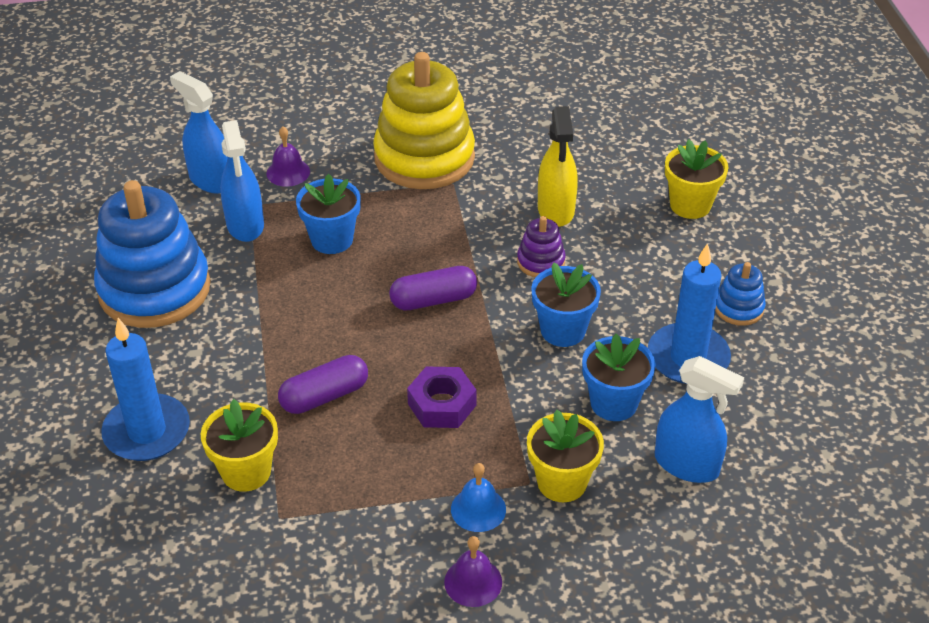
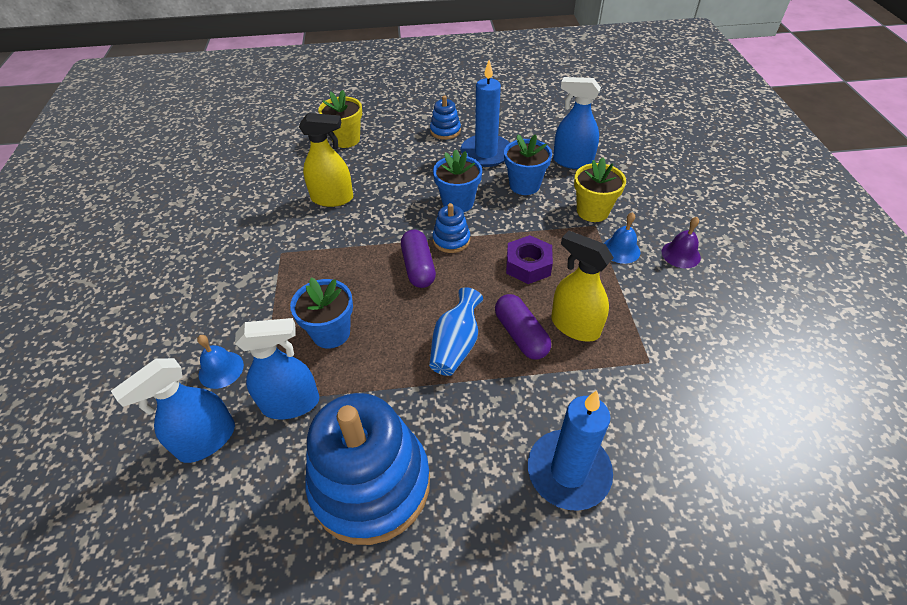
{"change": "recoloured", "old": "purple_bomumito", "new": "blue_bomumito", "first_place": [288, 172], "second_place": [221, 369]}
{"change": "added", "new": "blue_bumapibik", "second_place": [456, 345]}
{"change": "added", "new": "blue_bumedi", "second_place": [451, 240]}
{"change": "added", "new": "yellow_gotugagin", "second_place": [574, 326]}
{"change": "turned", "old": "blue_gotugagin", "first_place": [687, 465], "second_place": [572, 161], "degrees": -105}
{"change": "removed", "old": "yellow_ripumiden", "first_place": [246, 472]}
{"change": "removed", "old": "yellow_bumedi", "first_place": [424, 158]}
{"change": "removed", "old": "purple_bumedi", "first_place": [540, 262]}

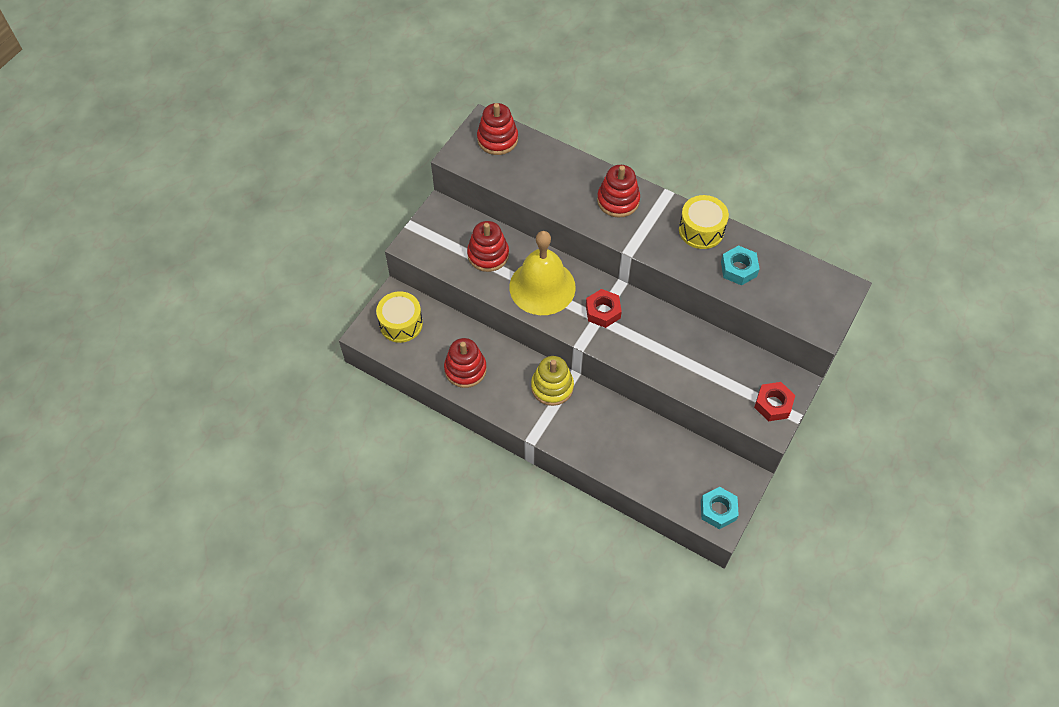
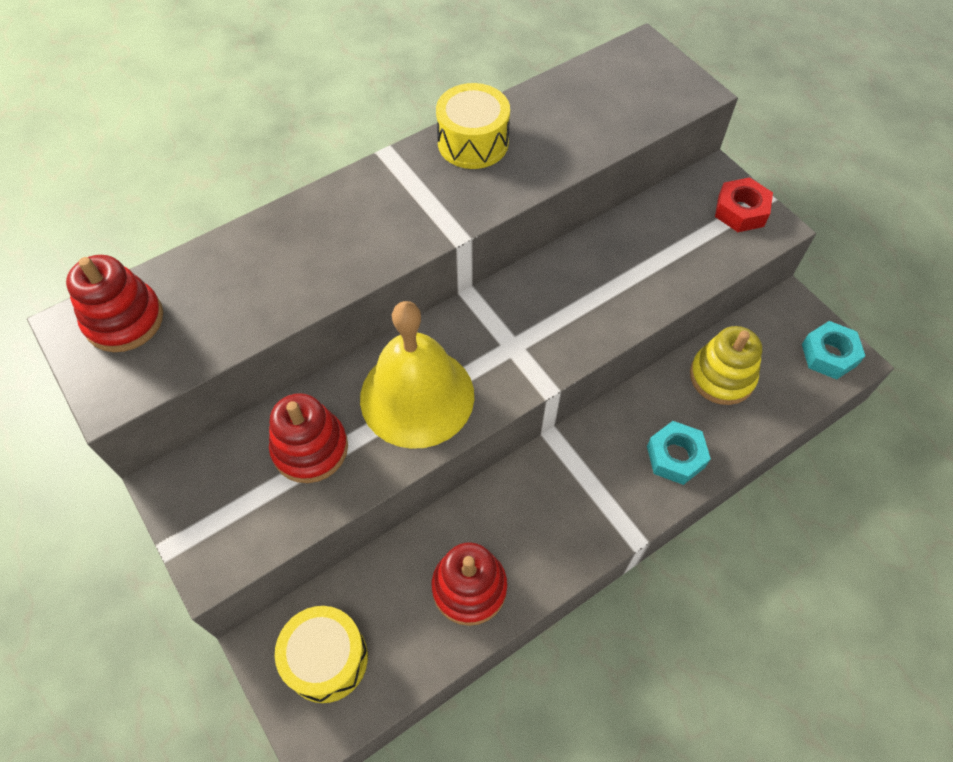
{"change": "moved", "old": "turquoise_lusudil", "first_place": [738, 269], "second_place": [675, 456]}
{"change": "moved", "old": "yellow_bumedi", "first_place": [552, 387], "second_place": [722, 377]}
{"change": "removed", "old": "red_lusudil", "first_place": [603, 311]}
{"change": "removed", "old": "red_bumedi", "first_place": [618, 200]}

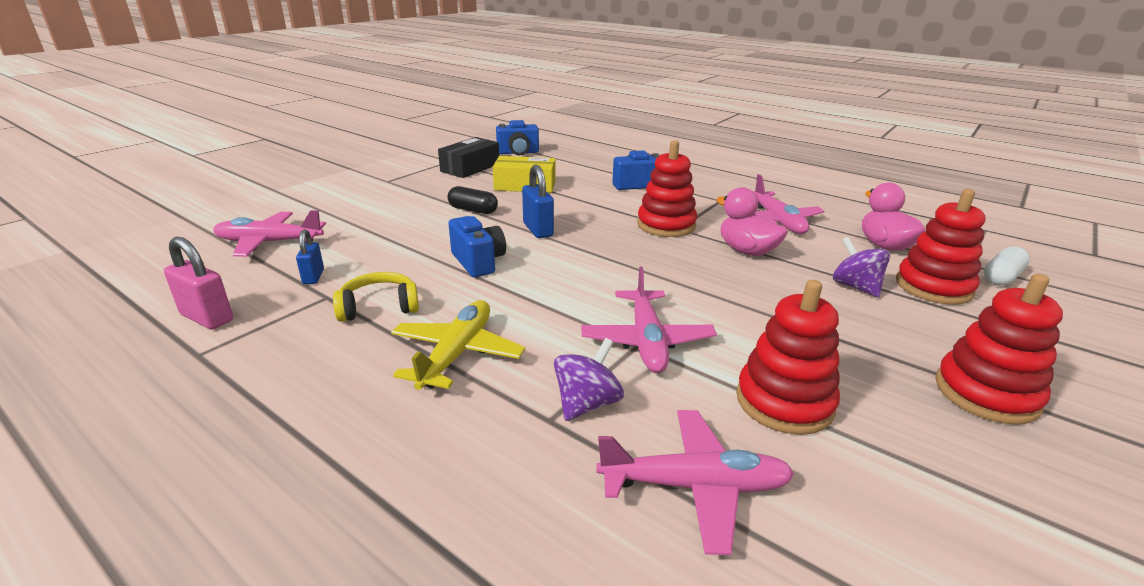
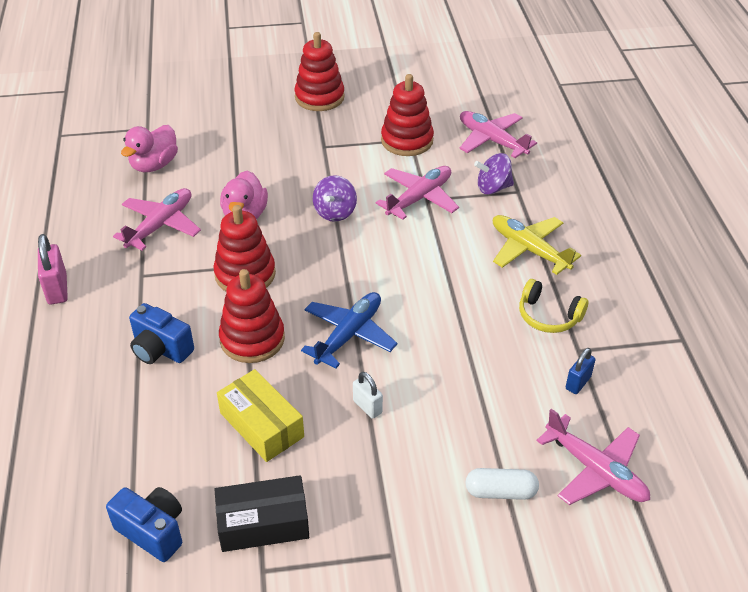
{"change": "moved", "old": "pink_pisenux", "first_place": [207, 318], "second_place": [57, 289]}
{"change": "moved", "old": "red_bumedi", "first_place": [933, 287], "second_place": [252, 339]}
{"change": "replaced", "old": "blue_pisenux", "new": "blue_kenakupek", "first_place": [538, 230], "second_place": [349, 335]}
{"change": "moved", "old": "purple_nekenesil", "first_place": [855, 287], "second_place": [335, 212]}
{"change": "replaced", "old": "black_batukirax", "new": "white_pisenux", "first_place": [473, 210], "second_place": [367, 407]}
{"change": "moved", "old": "white_batukirax", "first_place": [1001, 277], "second_place": [500, 492]}
{"change": "turned", "old": "yellow_kenakupek", "first_place": [457, 353], "second_place": [529, 250], "degrees": 75}
{"change": "removed", "old": "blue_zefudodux", "first_place": [478, 262]}

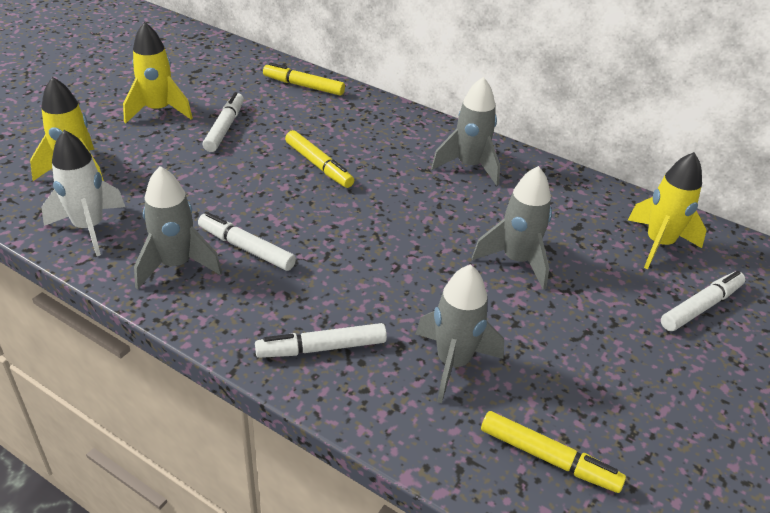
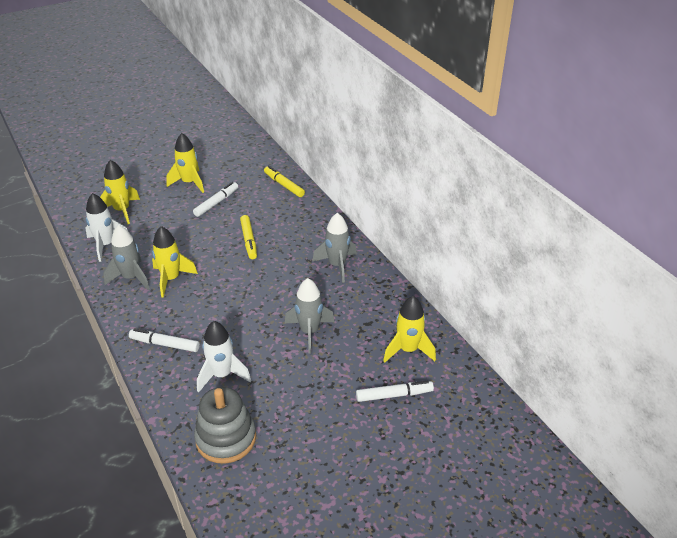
{"change": "replaced", "old": "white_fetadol", "new": "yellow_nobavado", "first_place": [246, 248], "second_place": [171, 279]}
{"change": "replaced", "old": "yellow_fetadol", "new": "grey_bumedi", "first_place": [548, 458], "second_place": [226, 438]}
{"change": "recoloured", "old": "grey_nobavado", "new": "white_nobavado", "first_place": [452, 363], "second_place": [222, 375]}

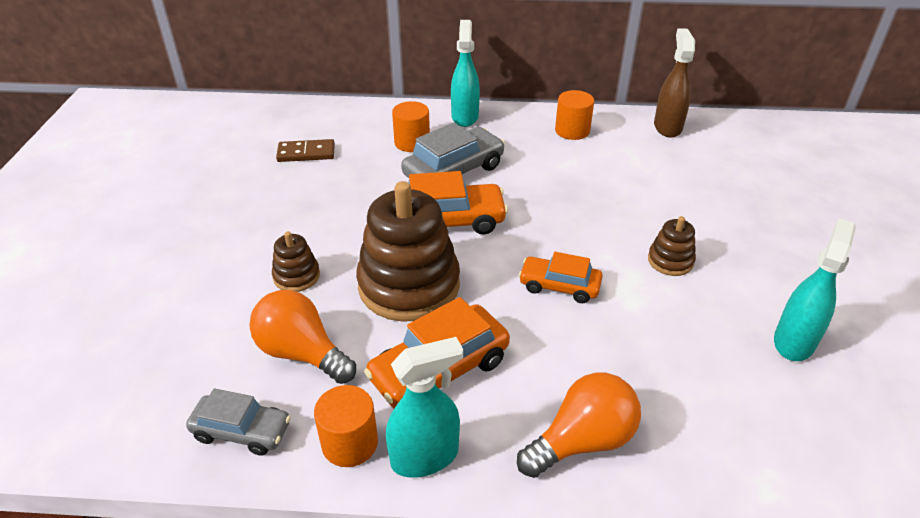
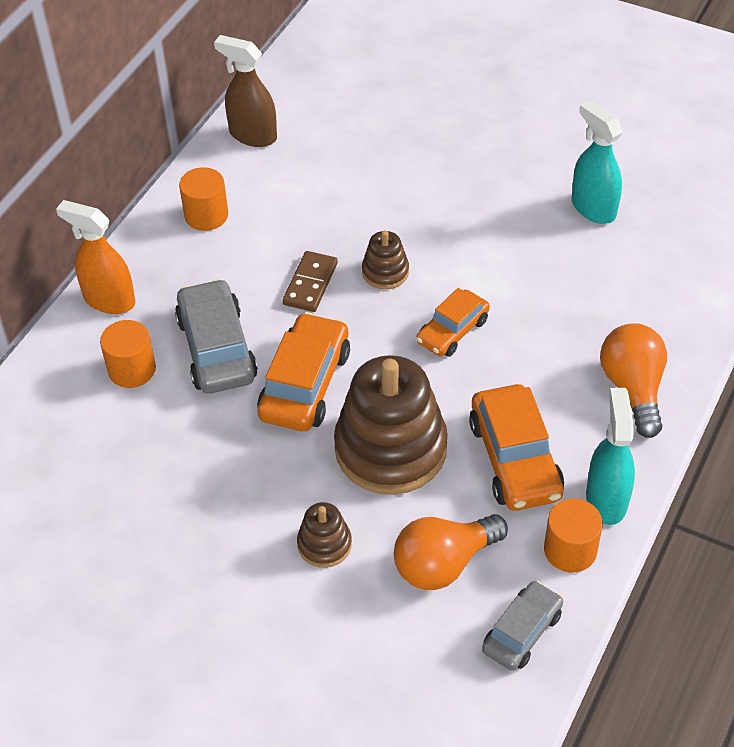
{"change": "recoloured", "old": "turquoise_gotugagin", "new": "orange_gotugagin", "first_place": [465, 117], "second_place": [109, 300]}
{"change": "moved", "old": "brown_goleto", "first_place": [306, 153], "second_place": [310, 284]}
{"change": "moved", "old": "brown_bumedi", "first_place": [670, 261], "second_place": [385, 272]}

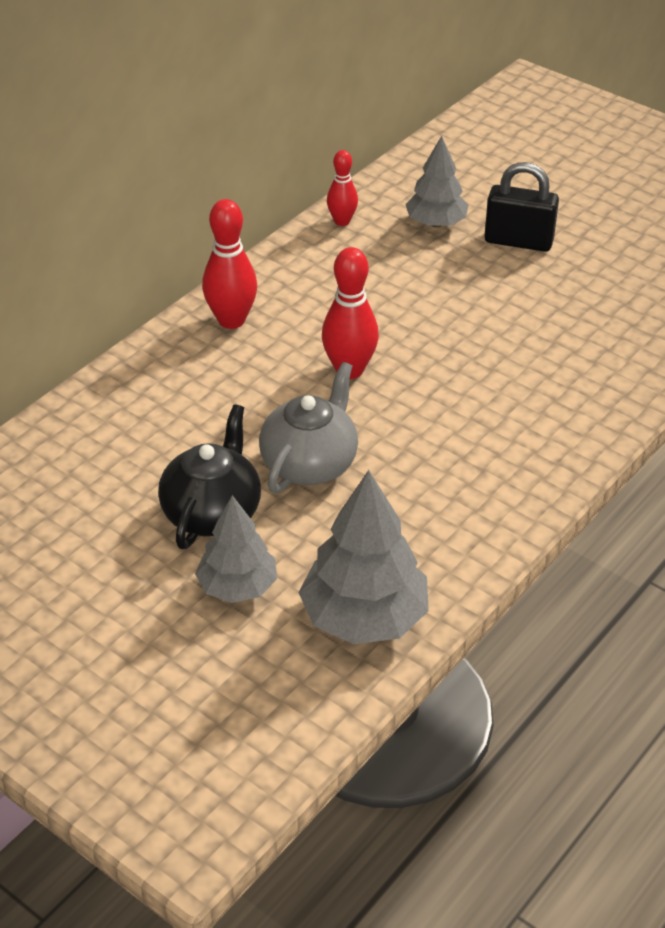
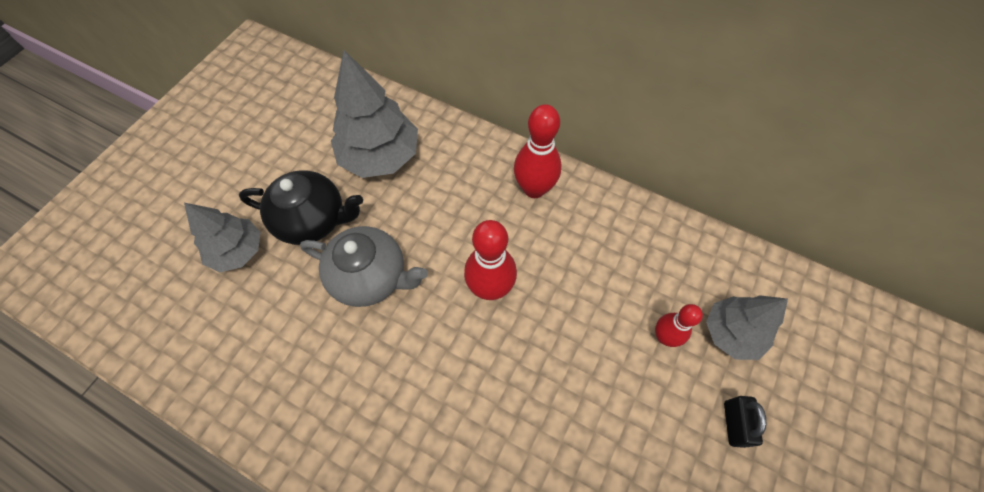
{"change": "moved", "old": "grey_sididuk", "first_place": [364, 618], "second_place": [380, 156]}
{"change": "moved", "old": "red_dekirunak", "first_place": [342, 221], "second_place": [664, 337]}
{"change": "resized", "old": "black_pisenux", "first_place": [518, 241], "second_place": [734, 423], "factor": 0.6}

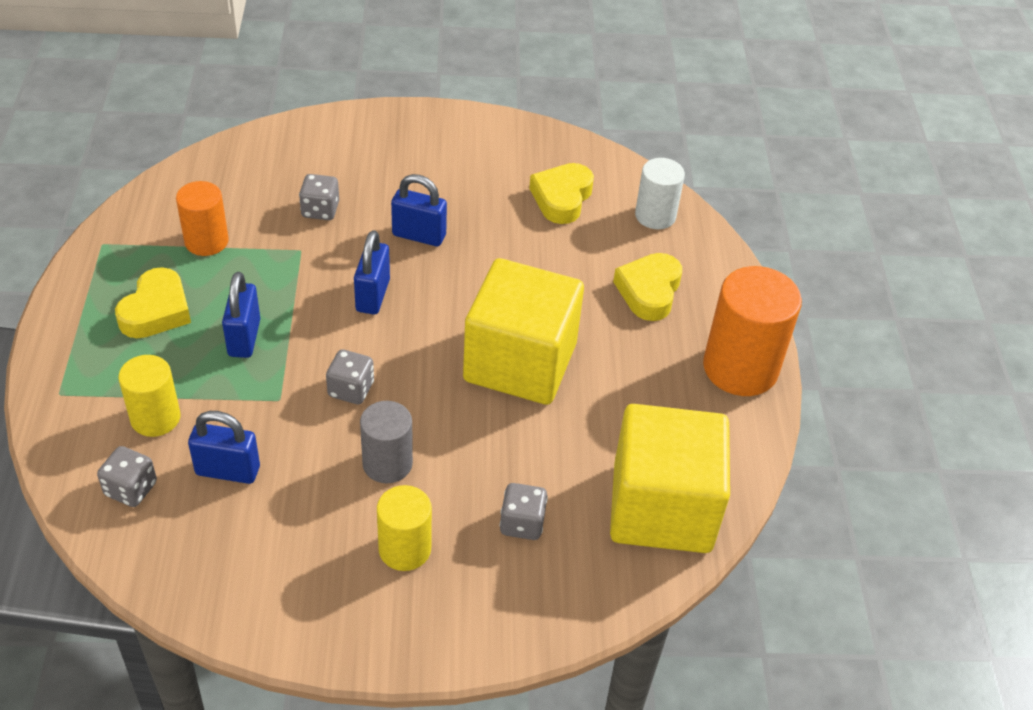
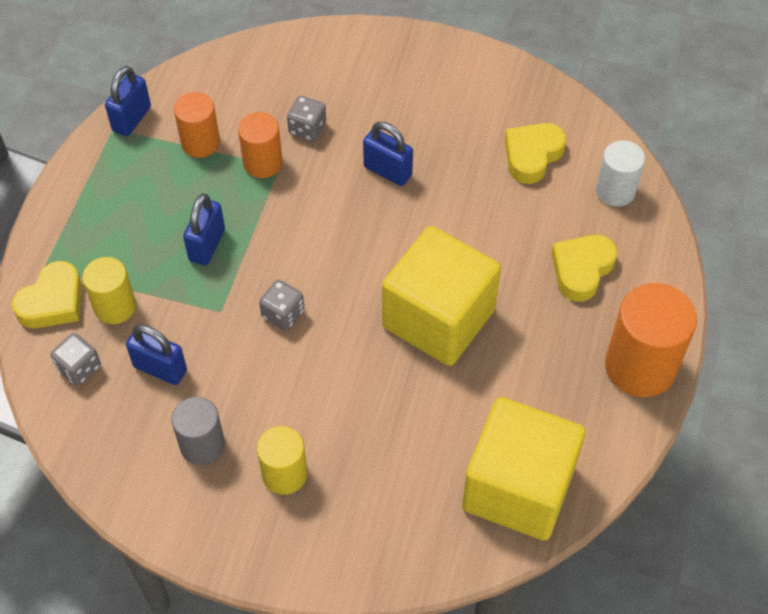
{"change": "moved", "old": "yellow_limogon", "first_place": [156, 311], "second_place": [53, 302]}
{"change": "moved", "old": "blue_pisenux", "first_place": [373, 295], "second_place": [132, 119]}
{"change": "moved", "old": "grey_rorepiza", "first_place": [387, 464], "second_place": [202, 445]}
{"change": "added", "new": "orange_rorepiza", "second_place": [262, 163]}
{"change": "removed", "old": "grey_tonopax", "first_place": [522, 523]}

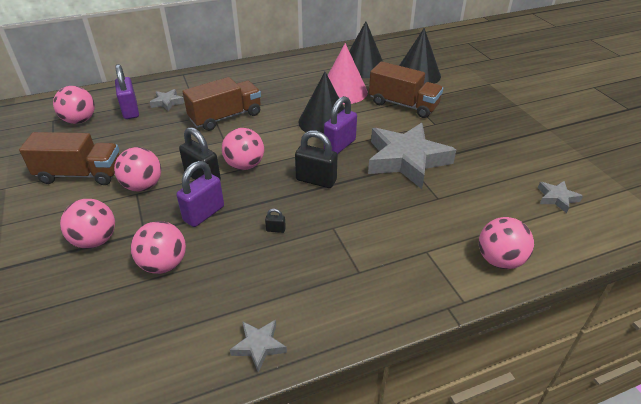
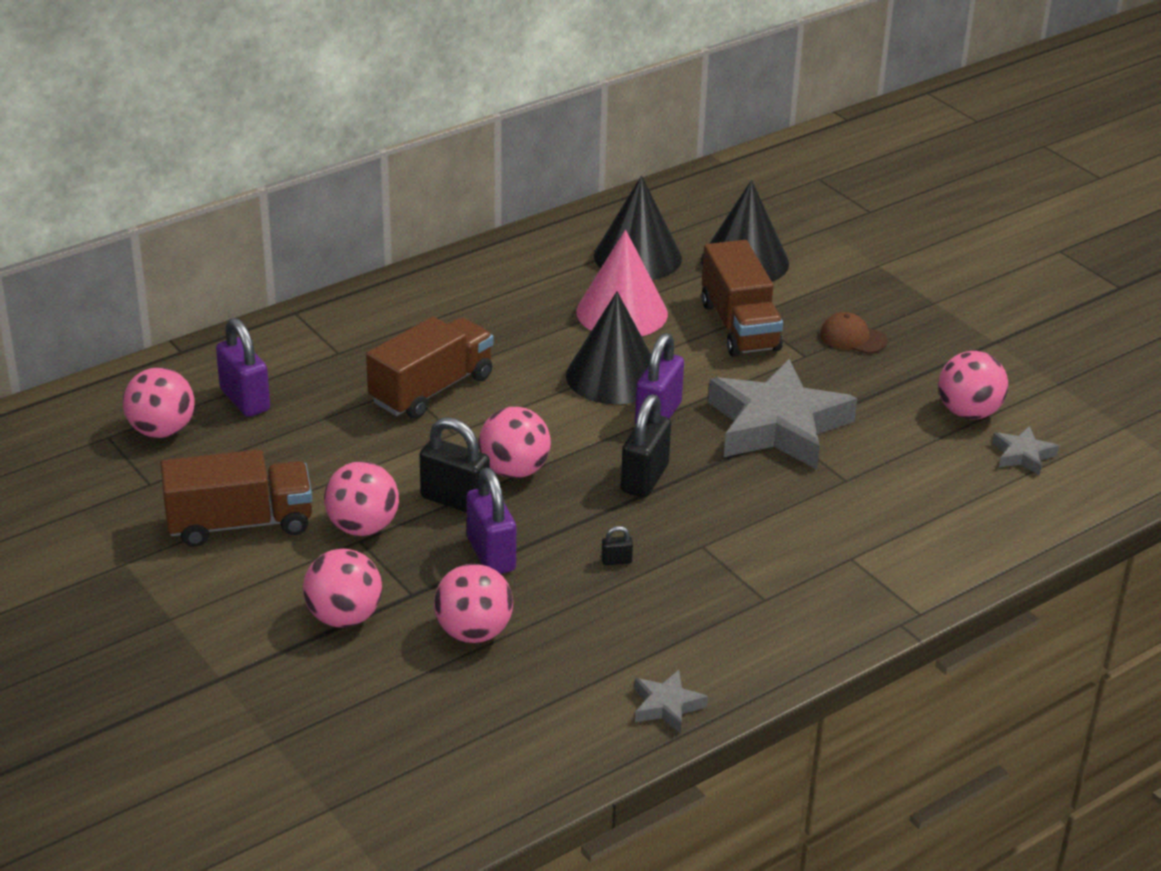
{"change": "turned", "old": "purple_pisenux", "first_place": [204, 214], "second_place": [491, 554], "degrees": -45}
{"change": "turned", "old": "black_pisenux", "first_place": [316, 180], "second_place": [644, 478], "degrees": -75}
{"change": "turned", "old": "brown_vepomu", "first_place": [403, 105], "second_place": [739, 326], "degrees": 60}
{"change": "added", "new": "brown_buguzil", "second_place": [853, 338]}
{"change": "moved", "old": "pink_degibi", "first_place": [499, 260], "second_place": [968, 412]}
{"change": "removed", "old": "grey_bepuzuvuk", "first_place": [167, 102]}

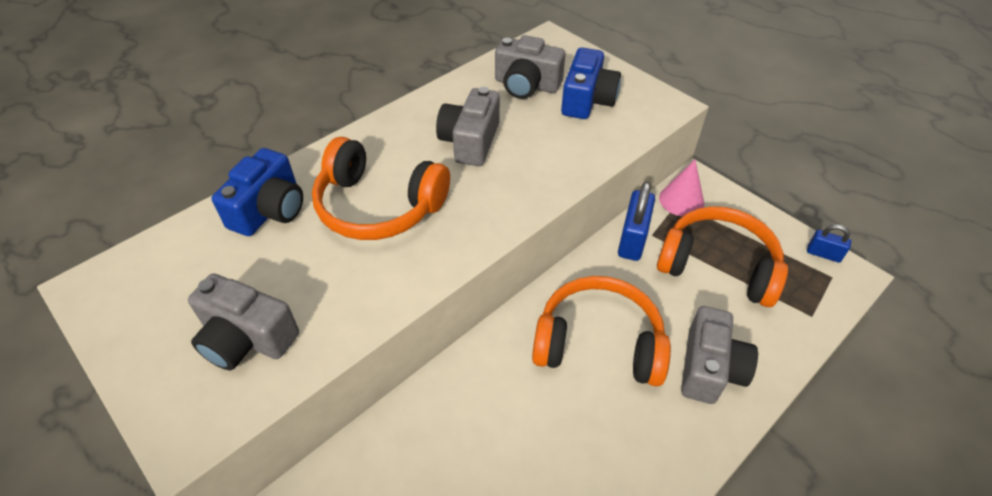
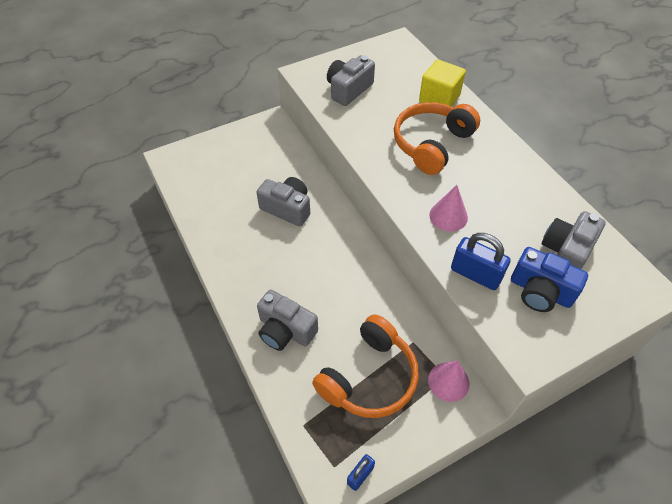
{"change": "moved", "old": "grey_zefudodux", "first_place": [470, 142], "second_place": [287, 208]}
{"change": "replaced", "old": "blue_zefudodux", "new": "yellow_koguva", "first_place": [269, 210], "second_place": [439, 99]}
{"change": "added", "new": "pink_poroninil", "second_place": [448, 216]}
{"change": "moved", "old": "blue_pisenux", "first_place": [632, 240], "second_place": [475, 274]}
{"change": "removed", "old": "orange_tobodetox", "first_place": [598, 343]}

